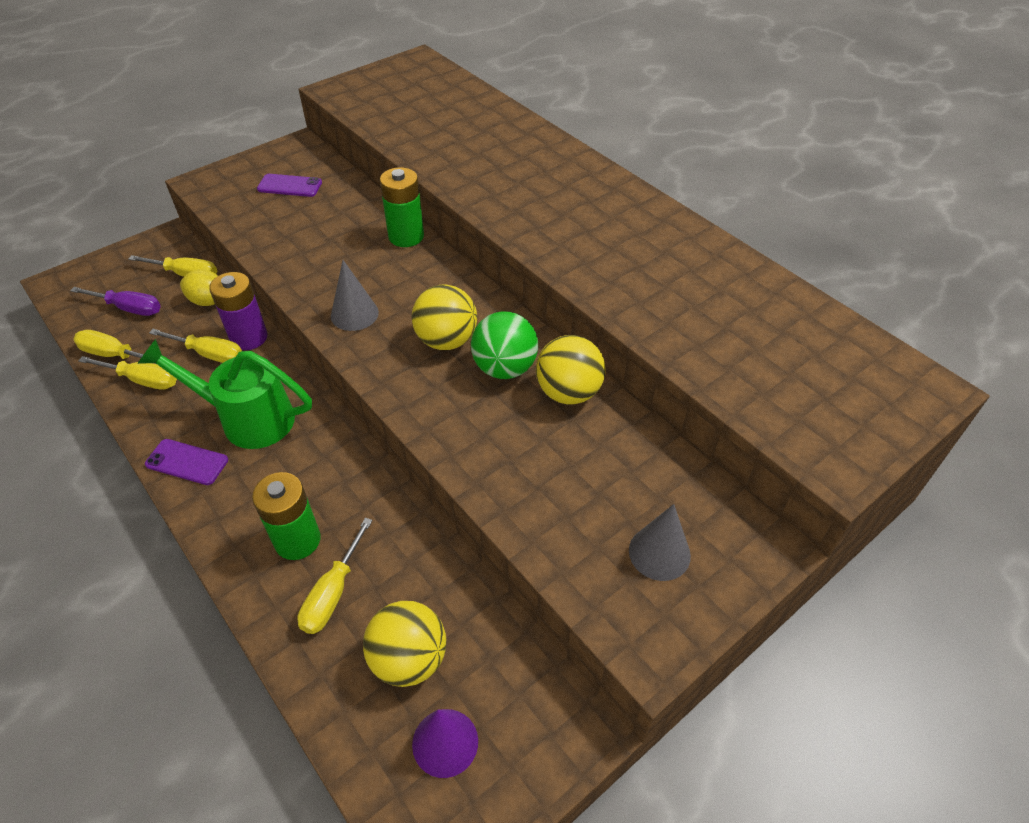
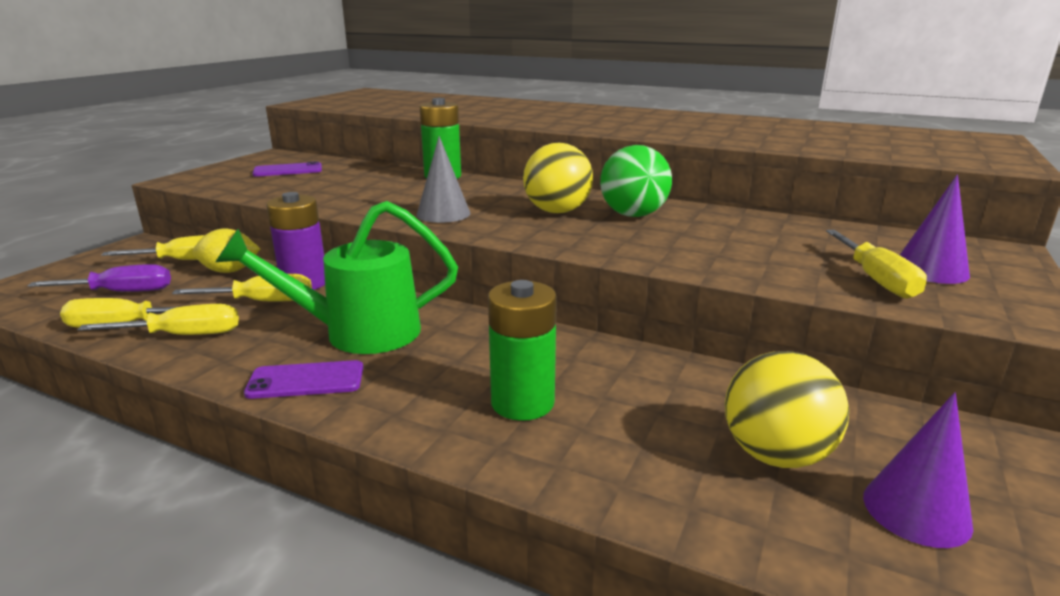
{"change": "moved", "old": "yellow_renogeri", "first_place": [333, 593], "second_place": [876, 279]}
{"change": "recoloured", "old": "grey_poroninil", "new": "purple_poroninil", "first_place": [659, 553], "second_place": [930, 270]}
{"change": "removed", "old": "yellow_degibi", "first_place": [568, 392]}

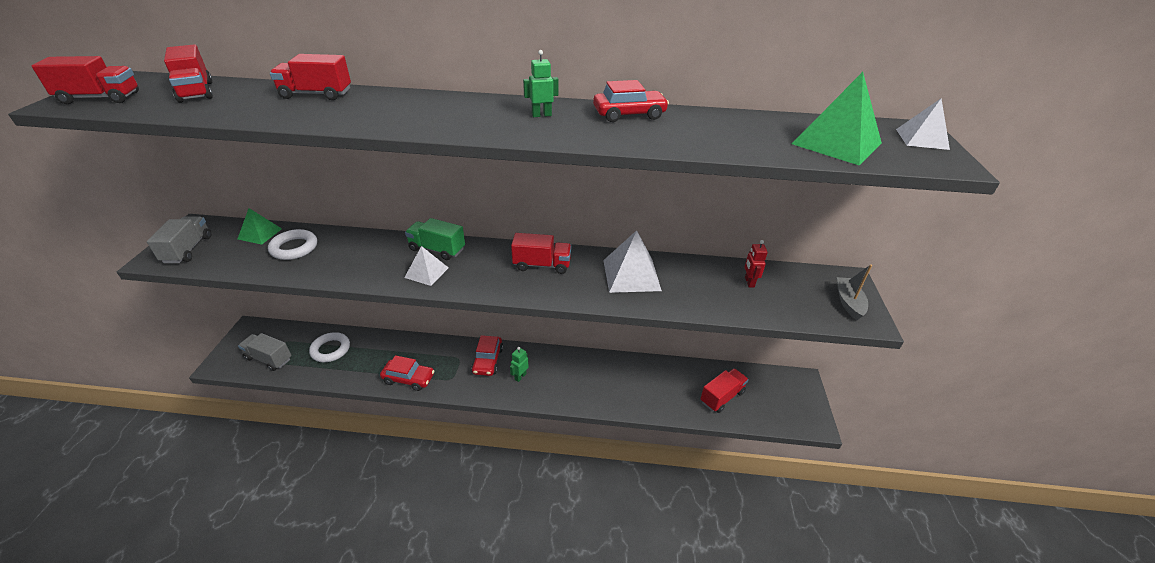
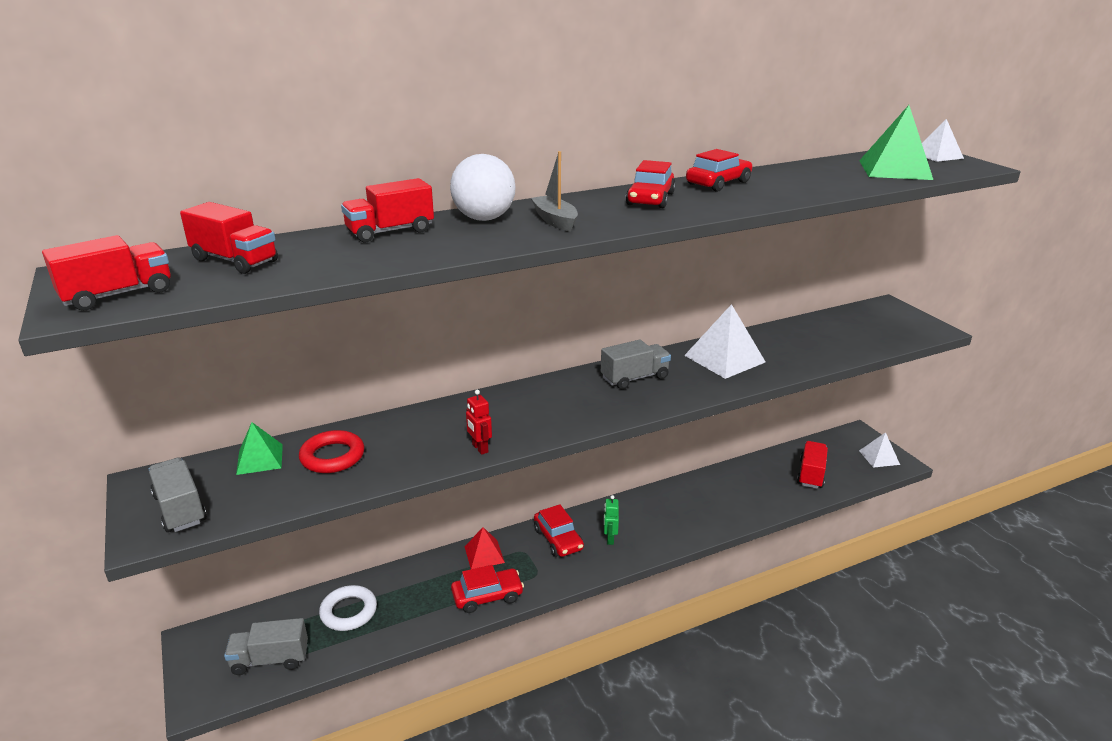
{"change": "recoloured", "old": "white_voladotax", "new": "red_voladotax", "first_place": [294, 248], "second_place": [332, 456]}
{"change": "added", "new": "white_degibi", "second_place": [484, 219]}
{"change": "added", "new": "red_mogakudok", "second_place": [484, 554]}
{"change": "moved", "old": "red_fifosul", "first_place": [749, 282], "second_place": [480, 448]}
{"change": "moved", "old": "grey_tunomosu", "first_place": [848, 302], "second_place": [555, 220]}
{"change": "recoloured", "old": "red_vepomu", "new": "grey_vepomu", "first_place": [542, 265], "second_place": [634, 378]}
{"change": "replaced", "old": "green_fifosul", "new": "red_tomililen", "first_place": [541, 115], "second_place": [650, 199]}
{"change": "moved", "old": "white_mogakudok", "first_place": [426, 272], "second_place": [879, 457]}
{"change": "removed", "old": "green_vepomu", "first_place": [437, 249]}

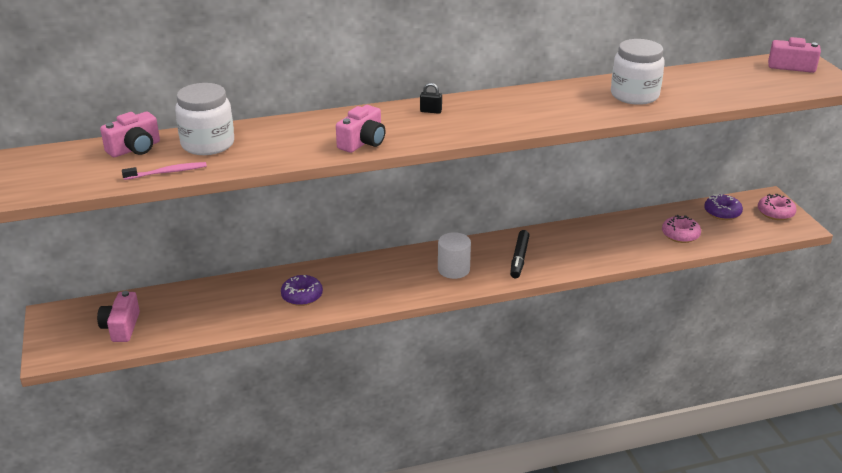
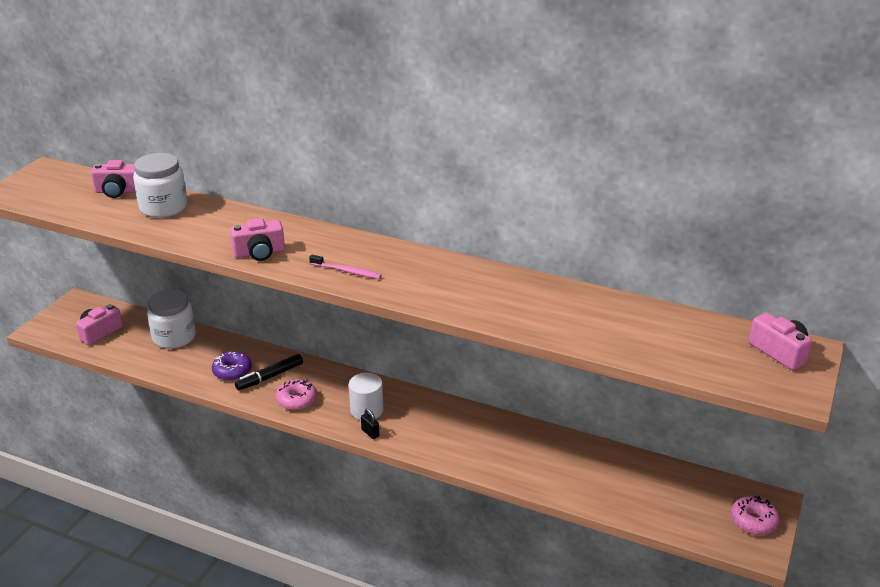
{"change": "moved", "old": "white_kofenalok", "first_place": [634, 95], "second_place": [174, 337]}
{"change": "moved", "old": "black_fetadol", "first_place": [519, 258], "second_place": [270, 376]}
{"change": "moved", "old": "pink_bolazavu", "first_place": [680, 235], "second_place": [296, 400]}
{"change": "moved", "old": "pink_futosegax", "first_place": [167, 172], "second_place": [347, 271]}
{"change": "moved", "old": "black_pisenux", "first_place": [431, 111], "second_place": [370, 433]}
{"change": "removed", "old": "purple_bolazavu", "first_place": [722, 212]}

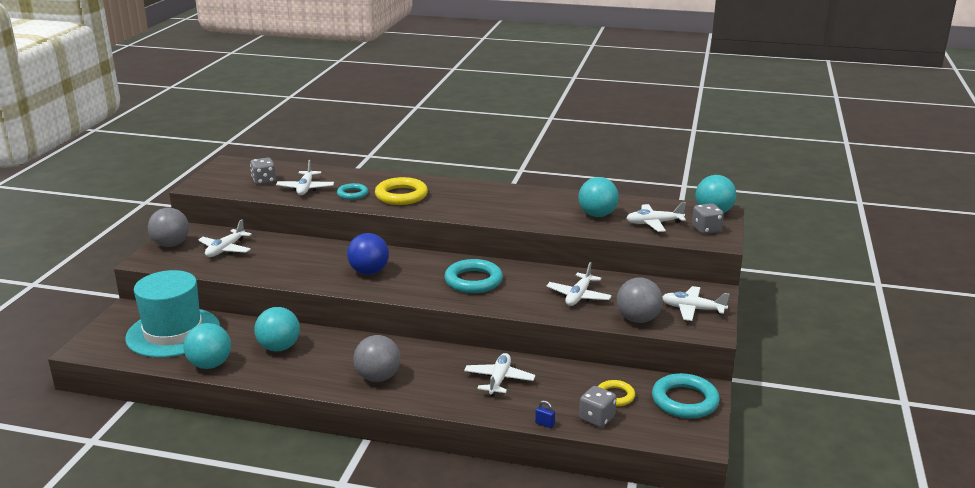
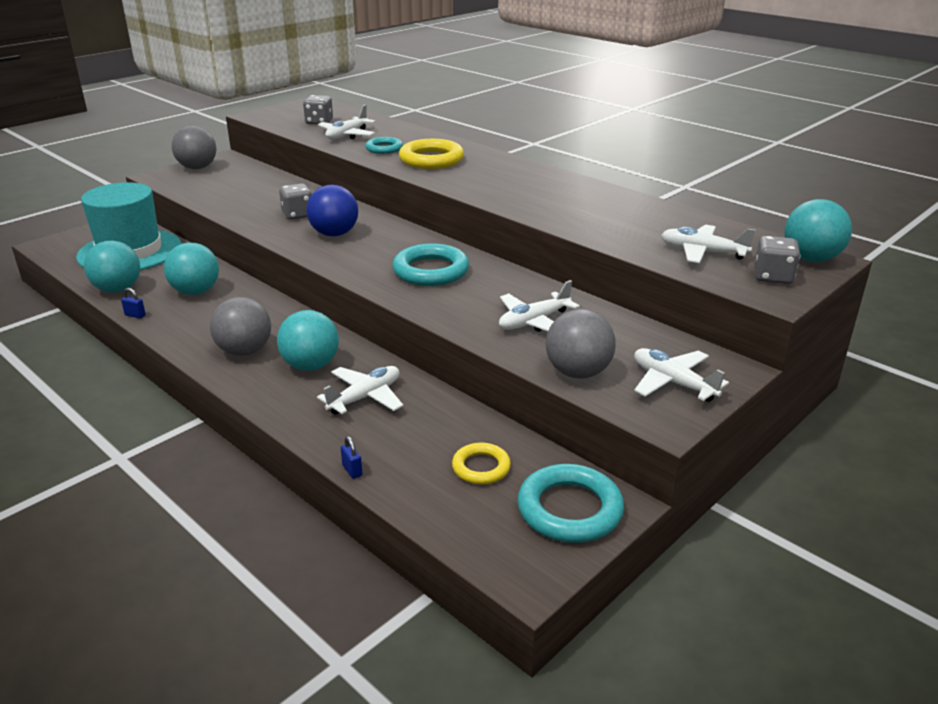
{"change": "added", "new": "blue_pisenux", "second_place": [135, 315]}
{"change": "moved", "old": "turquoise_degibi", "first_place": [597, 215], "second_place": [311, 366]}
{"change": "moved", "old": "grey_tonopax", "first_place": [596, 418], "second_place": [298, 215]}
{"change": "removed", "old": "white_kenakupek", "first_place": [225, 249]}

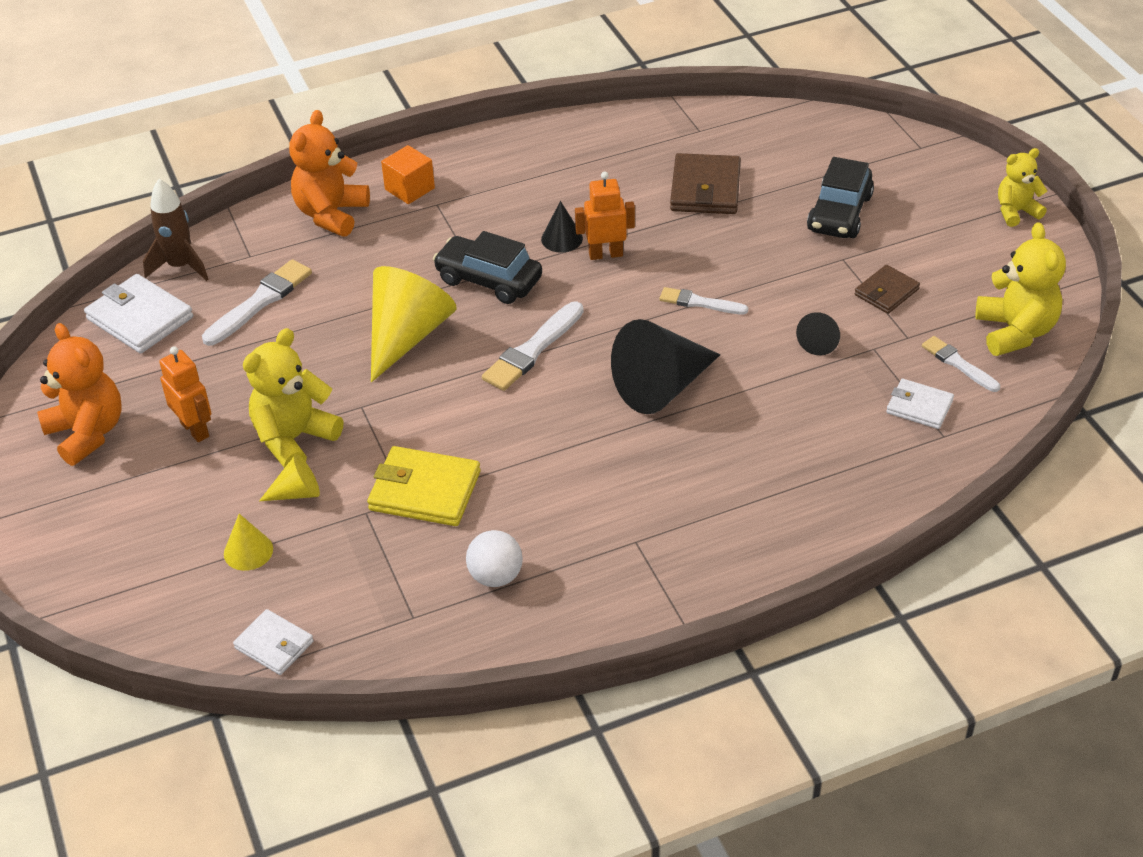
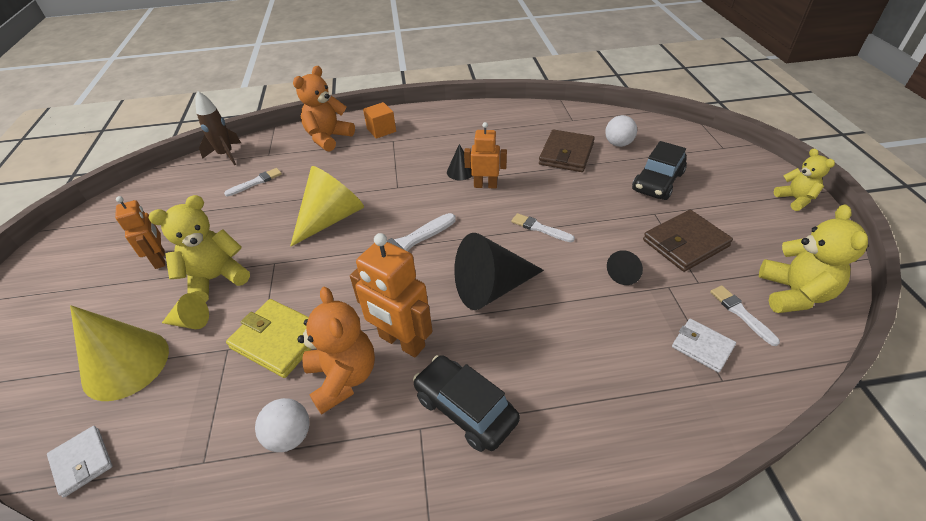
{"change": "resized", "old": "yellow_poroninil", "first_place": [248, 551], "second_place": [126, 364], "factor": 2.05}
{"change": "resized", "old": "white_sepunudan", "first_place": [260, 302], "second_place": [256, 182], "factor": 0.64}
{"change": "moved", "old": "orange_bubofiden", "first_place": [87, 433], "second_place": [343, 377]}
{"change": "added", "new": "orange_fifosul", "second_place": [401, 342]}
{"change": "moved", "old": "black_tomililen", "first_place": [488, 280], "second_place": [465, 409]}
{"change": "added", "new": "white_degibi", "second_place": [618, 144]}
{"change": "resized", "old": "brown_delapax", "first_place": [886, 292], "second_place": [685, 243], "factor": 1.64}
{"change": "turned", "old": "yellow_bubofiden", "first_place": [1016, 212], "second_place": [795, 199], "degrees": 75}
{"change": "removed", "old": "white_delapax", "first_place": [140, 318]}

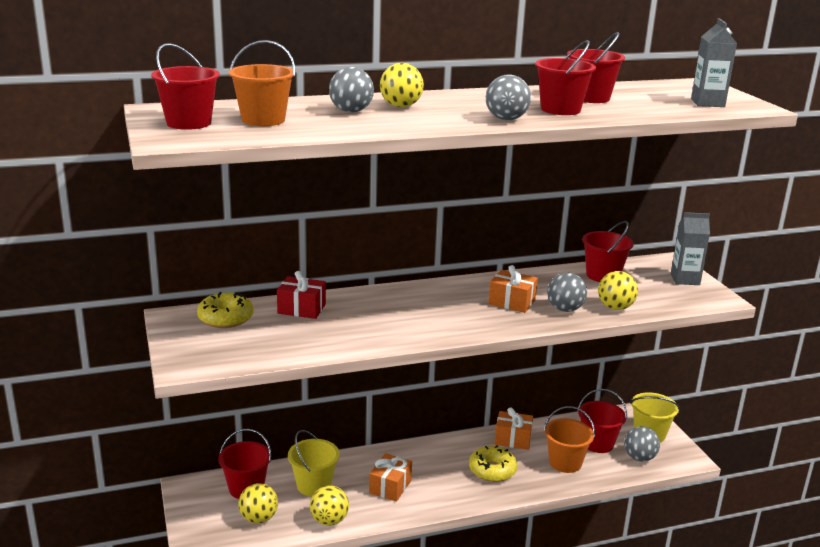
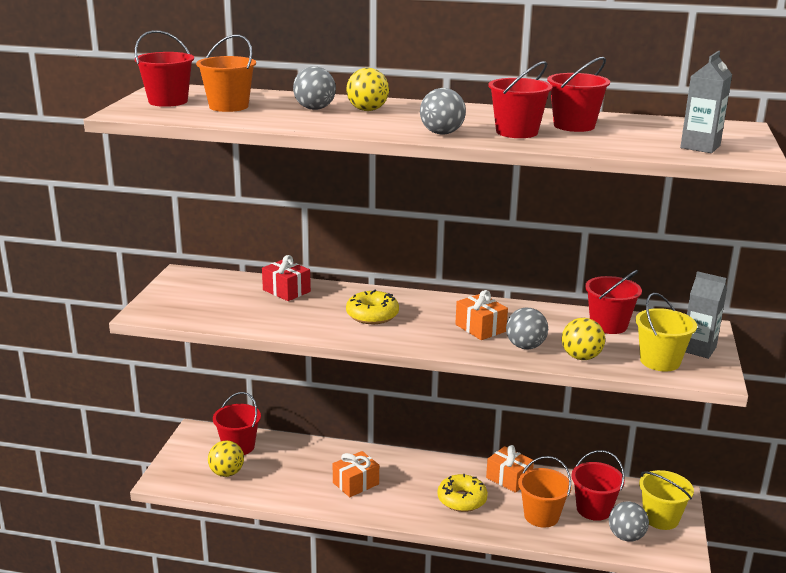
{"change": "moved", "old": "yellow_bolazavu", "first_place": [225, 318], "second_place": [372, 315]}
{"change": "moved", "old": "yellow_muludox", "first_place": [314, 485], "second_place": [660, 361]}
{"change": "removed", "old": "yellow_degibi", "first_place": [329, 520]}

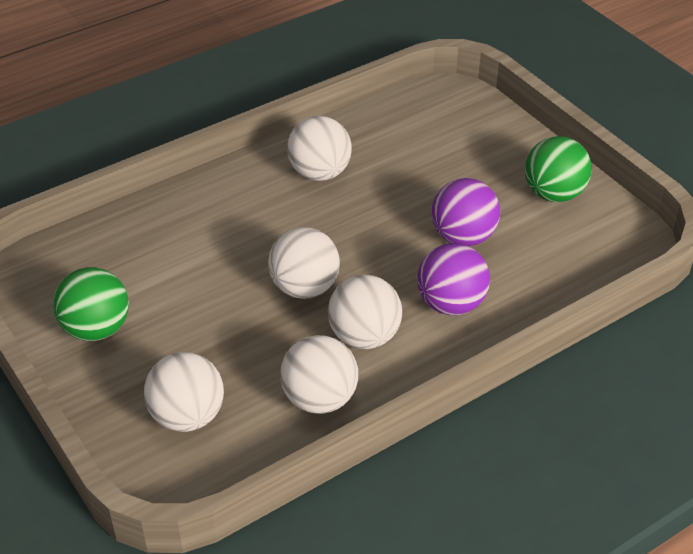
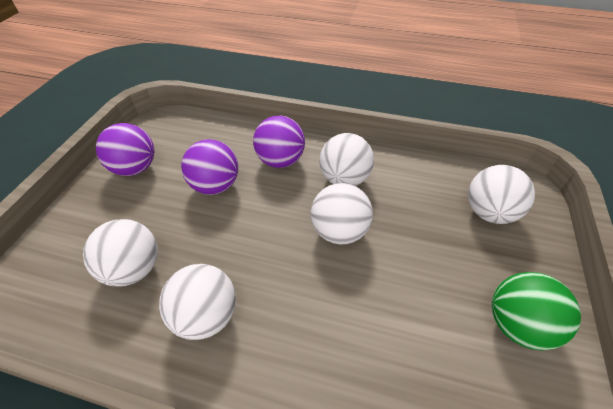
{"change": "moved", "old": "white_degibi", "first_place": [319, 399], "second_place": [134, 269]}
{"change": "recoloured", "old": "green_degibi", "new": "purple_degibi", "first_place": [554, 194], "second_place": [135, 168]}

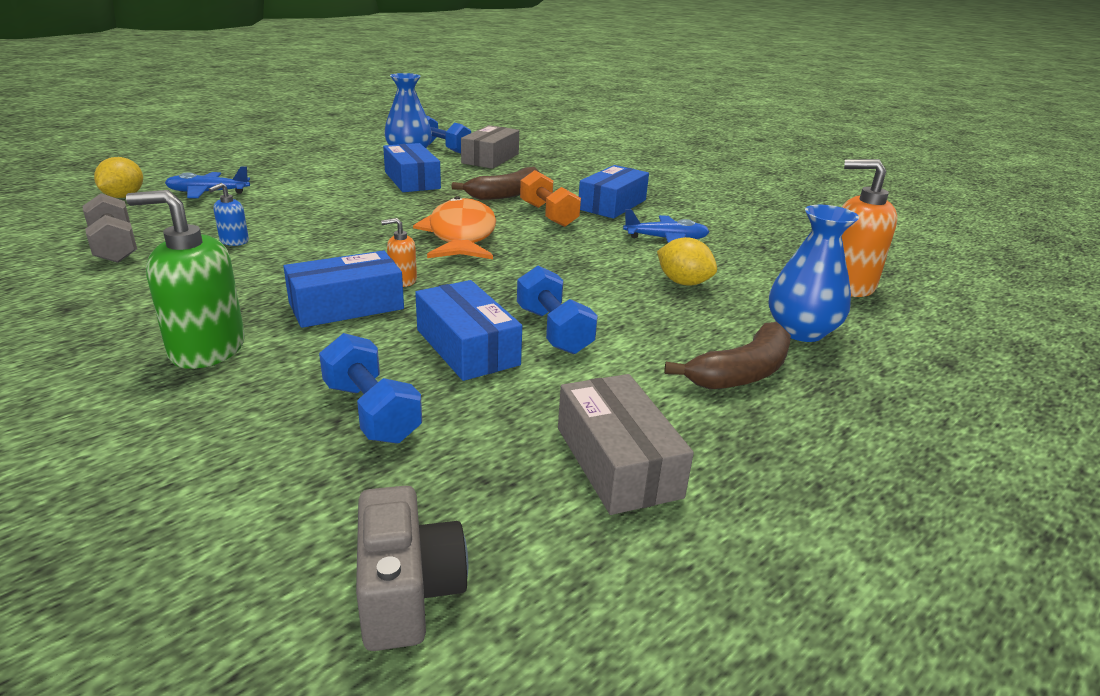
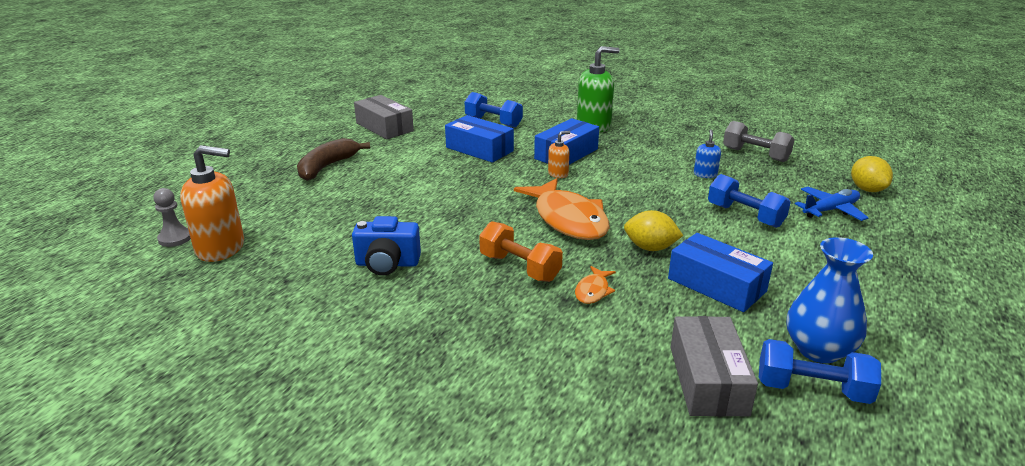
{"change": "added", "new": "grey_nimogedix", "second_place": [175, 238]}
{"change": "replaced", "old": "blue_kenakupek", "new": "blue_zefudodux", "first_place": [666, 239], "second_place": [387, 264]}
{"change": "replaced", "old": "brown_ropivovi", "new": "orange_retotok", "first_place": [506, 194], "second_place": [593, 291]}
{"change": "moved", "old": "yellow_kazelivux", "first_place": [683, 282], "second_place": [650, 248]}
{"change": "moved", "old": "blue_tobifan", "first_place": [553, 330], "second_place": [745, 215]}
{"change": "removed", "old": "grey_zefudodux", "first_place": [407, 592]}
{"change": "removed", "old": "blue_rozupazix", "first_place": [612, 204]}
{"change": "removed", "old": "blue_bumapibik", "first_place": [801, 331]}

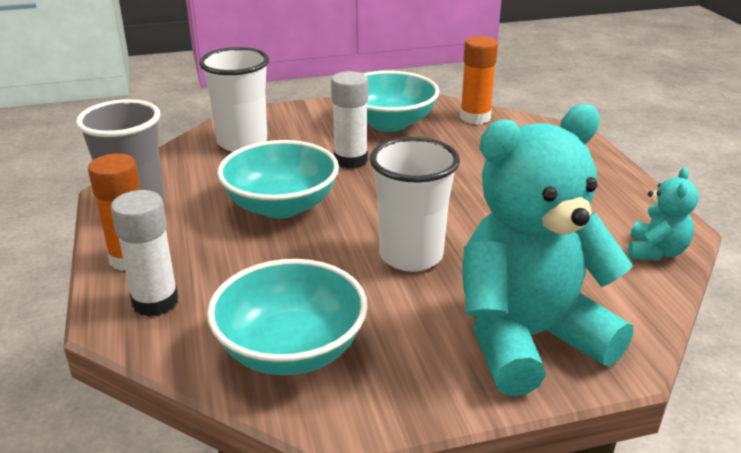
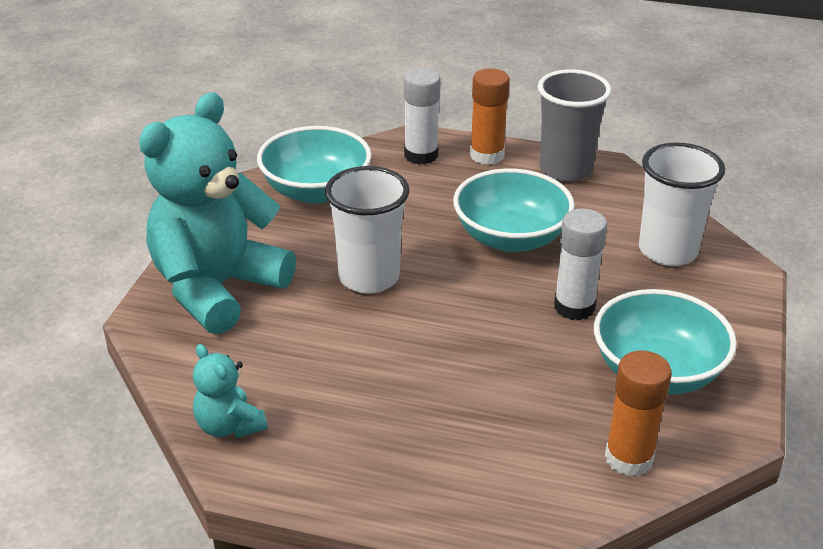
{"change": "turned", "old": "turquoise_bubofiden", "first_place": [528, 338], "second_place": [217, 288], "degrees": -150}

